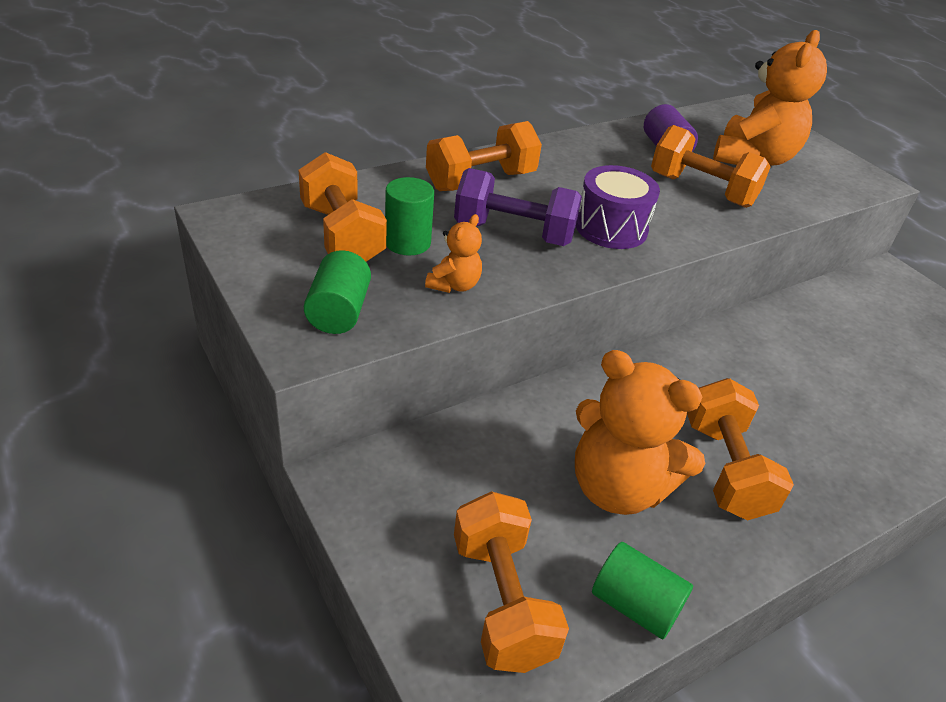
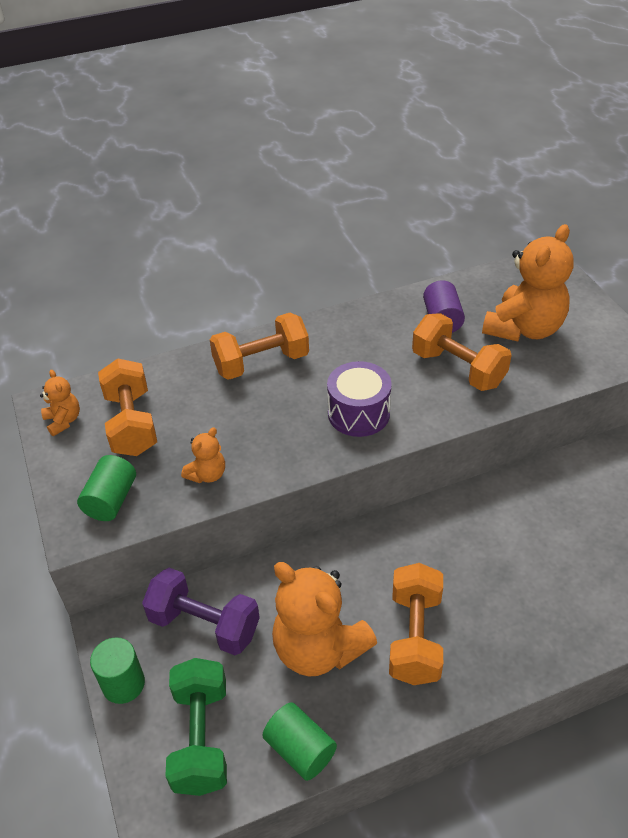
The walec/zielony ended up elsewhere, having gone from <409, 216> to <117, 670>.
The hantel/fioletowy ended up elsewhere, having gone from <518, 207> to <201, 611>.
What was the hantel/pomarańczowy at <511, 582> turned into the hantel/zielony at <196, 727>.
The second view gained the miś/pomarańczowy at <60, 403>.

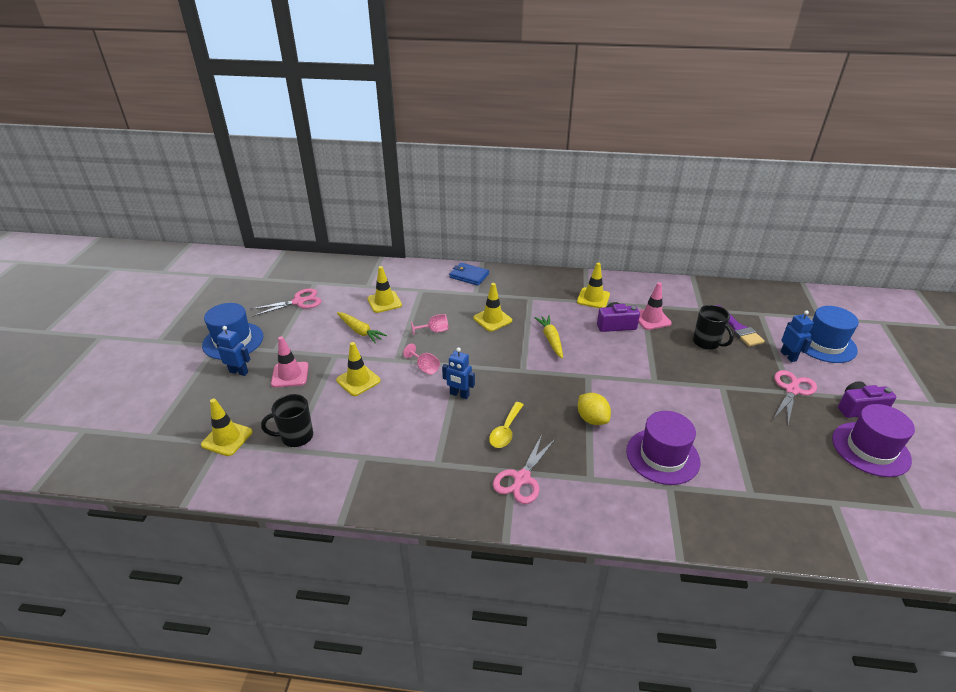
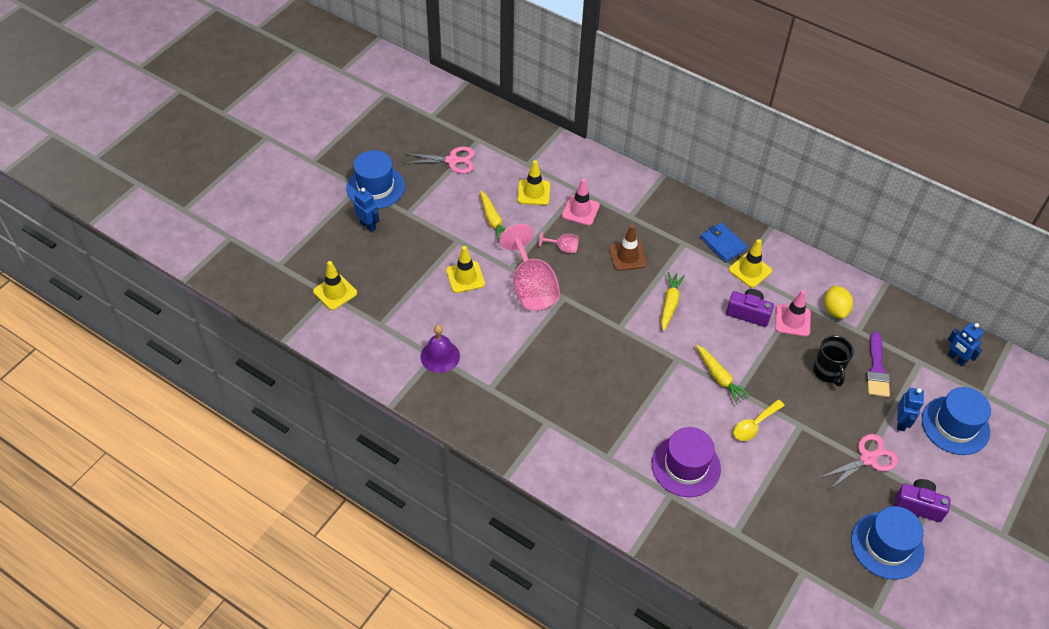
The second view lost the kubek/czarny at <287, 420>.
The pachołek/różowy ended up elsewhere, having gone from <290, 362> to <581, 202>.
The size of the kielich/różowy at <421, 359> changed by a factor of 2.21.
The robot/niebieski ended up elsewhere, having gone from <458, 373> to <966, 344>.
The portfel/niebieski ended up elsewhere, having gone from <469, 274> to <723, 242>.
What was the pachołek/żółty at <492, 307> turned into the pachołek/brązowy at <628, 248>.
The łyżka/żółty ended up elsewhere, having gone from <506, 425> to <759, 420>.
The second view lost the nożyczki/różowy at <524, 469>.
The cytryna/żółty ended up elsewhere, having gone from <594, 409> to <838, 302>.
What was the kapelusz/fioletowy at <873, 440> turned into the kapelusz/niebieski at <887, 543>.
The second view gained the dzwonek/fioletowy at <440, 349>.
The second view gained the marchewka/żółty at <723, 374>.

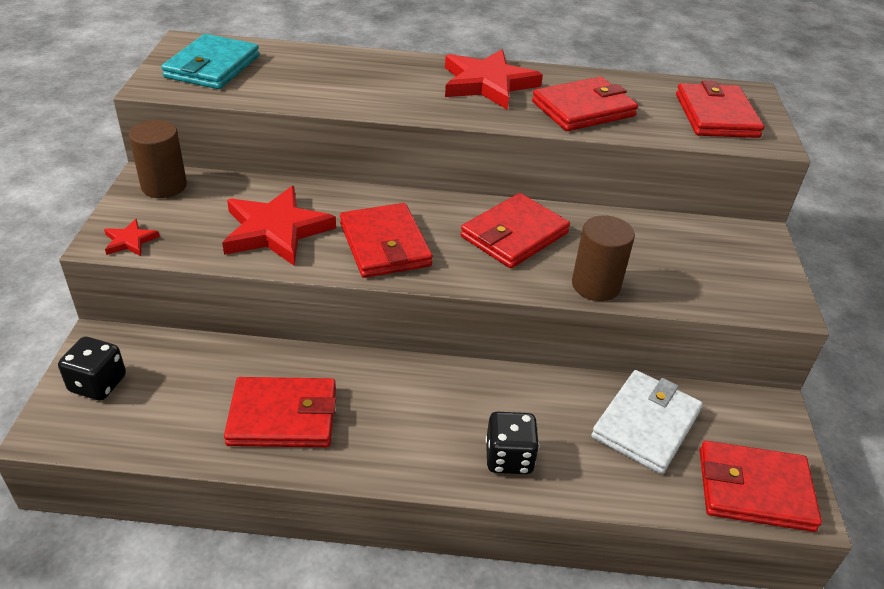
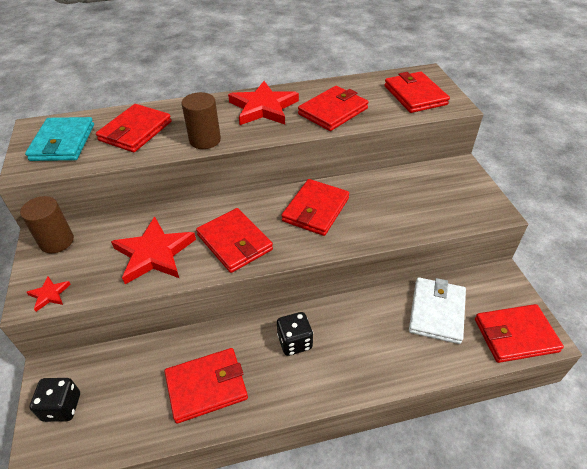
The kostka do gry/czarny ended up elsewhere, having gone from <512, 443> to <295, 334>.
The walec/brązowy ended up elsewhere, having gone from <603, 258> to <201, 120>.
The second view gained the portfel/czerwony at <134, 128>.

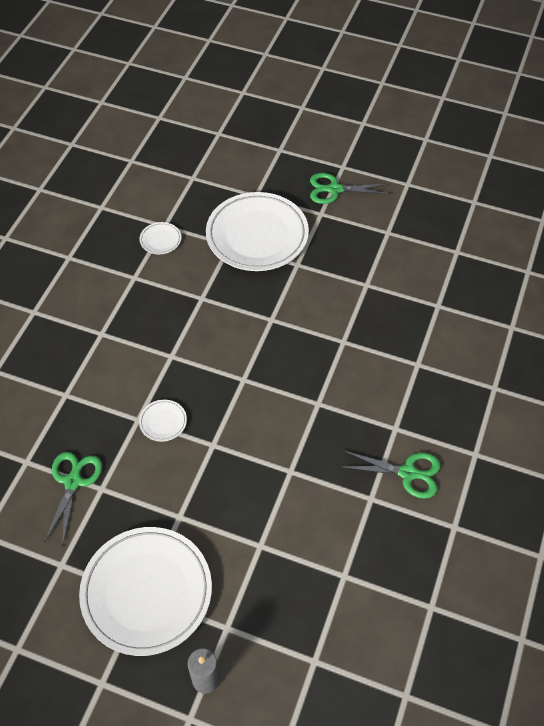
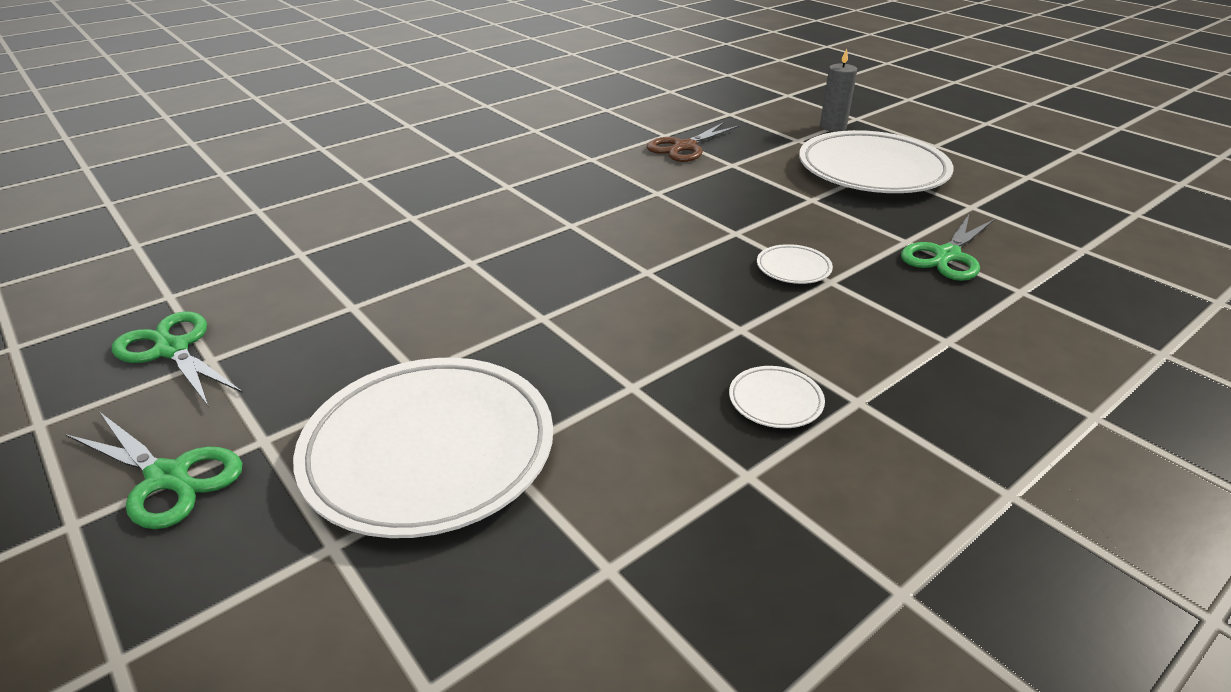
The talerz/biały ended up elsewhere, having gone from <160, 238> to <777, 397>.
The nożyczki/zielony ended up elsewhere, having gone from <391, 475> to <177, 359>.
The second view gained the nożyczki/brązowy at <693, 142>.

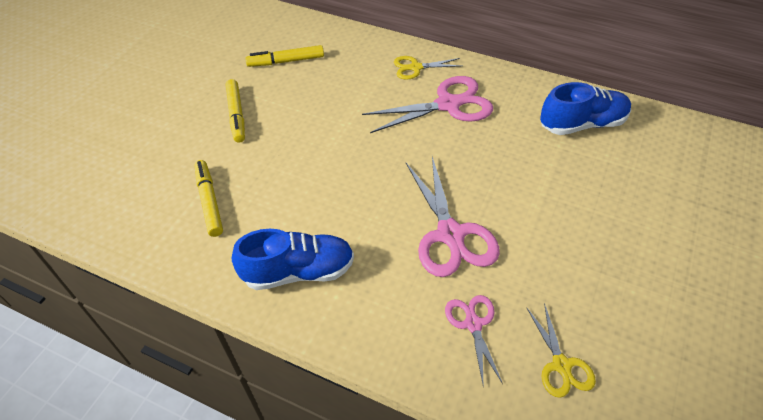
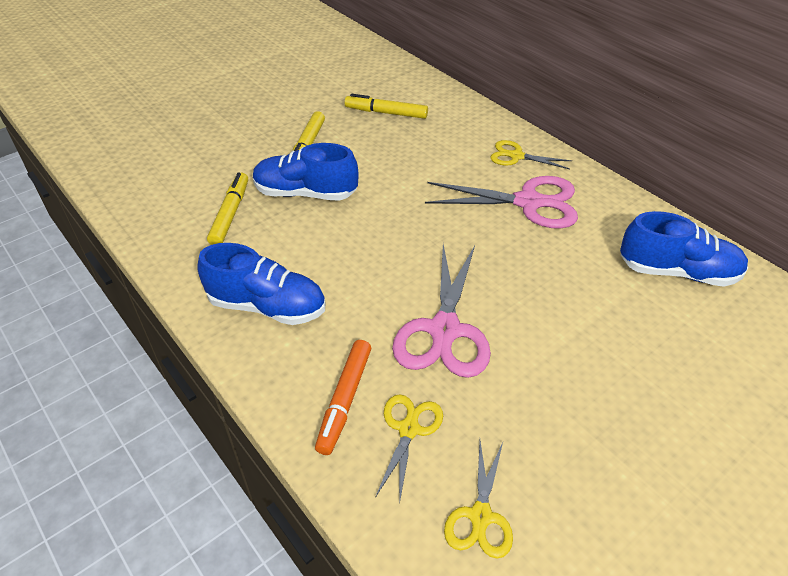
What was the nożyczki/różowy at <474, 339> turned into the nożyczki/żółty at <409, 450>.
The second view gained the but/niebieski at <306, 172>.
The second view gained the flamaster/pomarańczowy at <343, 397>.

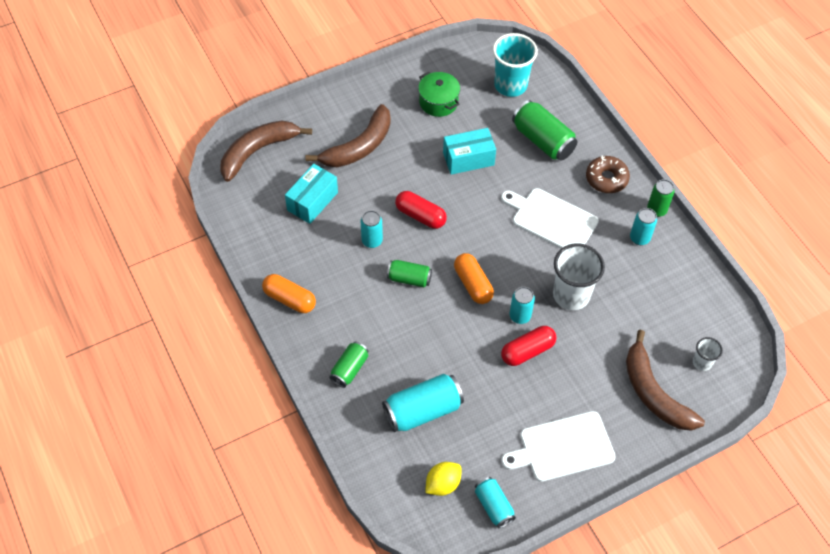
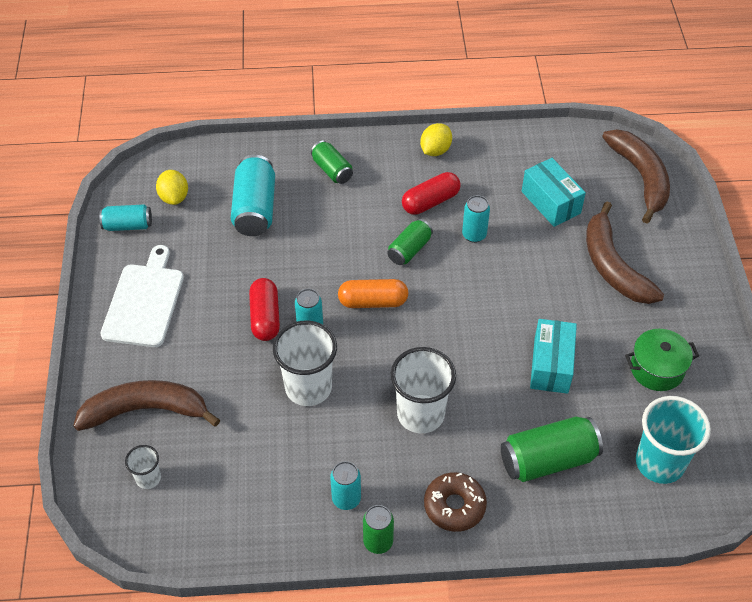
Where the kapsułka/pomarańczowy stood at <289, 293>, the cytryna/żółty came to stand at <436, 139>.
The kapsułka/czerwony ended up elsewhere, having gone from <421, 210> to <431, 193>.
Where the deska do krojenia/biały stood at <550, 218>, the szklanka/biały came to stand at <423, 390>.

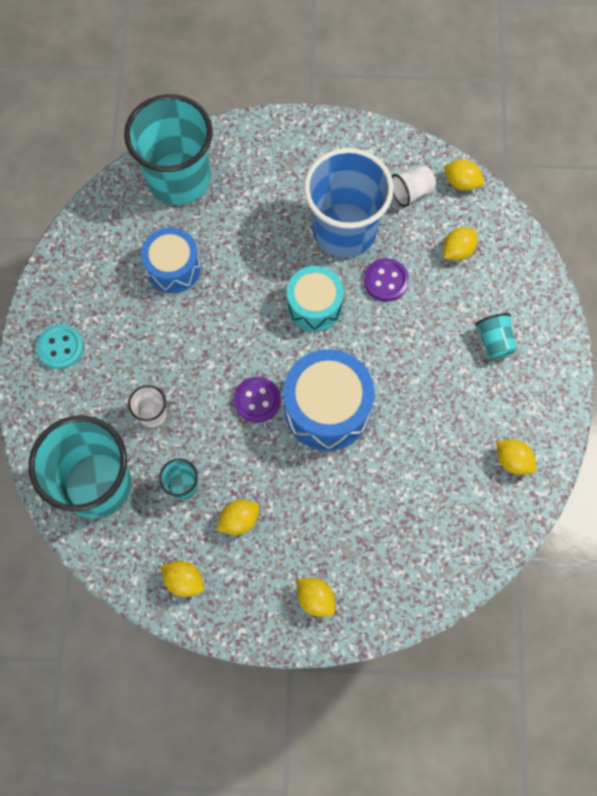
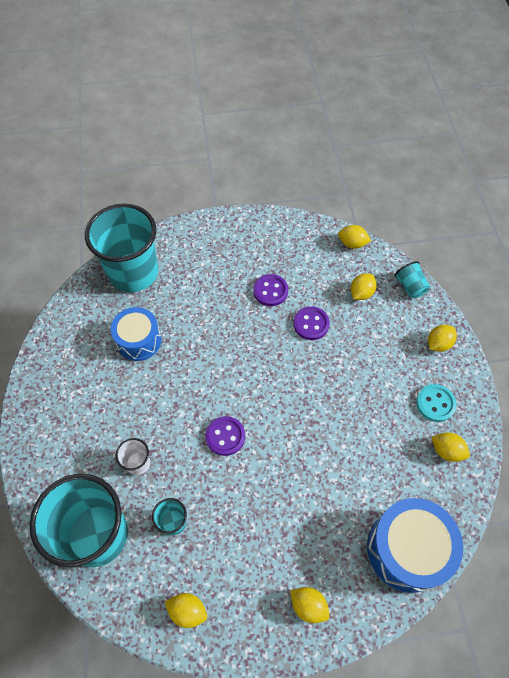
The guzik/turkusowy ended up elsewhere, having gone from <60, 346> to <436, 403>.
The cytryna/żółty ended up elsewhere, having gone from <238, 517> to <442, 338>.
The bęben/niebieski ended up elsewhere, having gone from <329, 400> to <415, 545>.
The second view lost the bęben/turkusowy at <315, 299>.
Where the szklanka/niebieski stood at <349, 203>, the guzik/fioletowy came to stand at <270, 290>.
The second view lost the szklanka/biały at <414, 186>.
The szklanka/turkusowy ended up elsewhere, having gone from <496, 336> to <412, 279>.

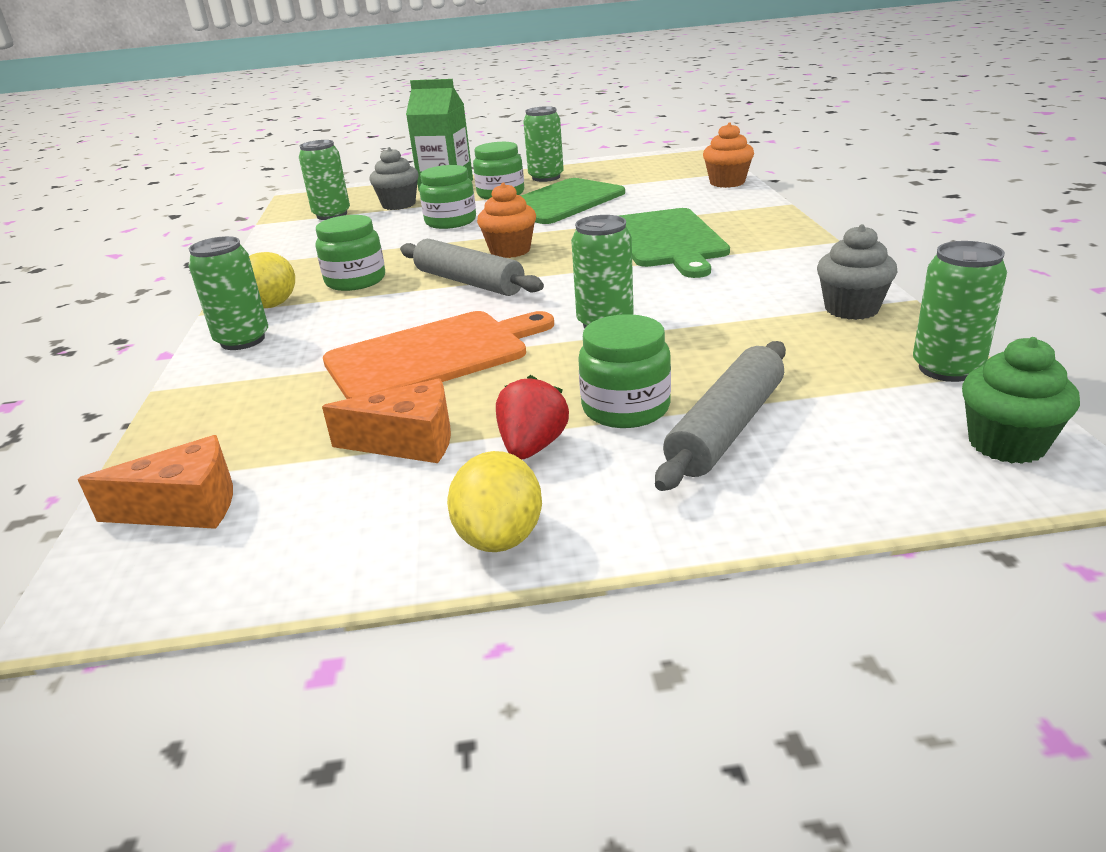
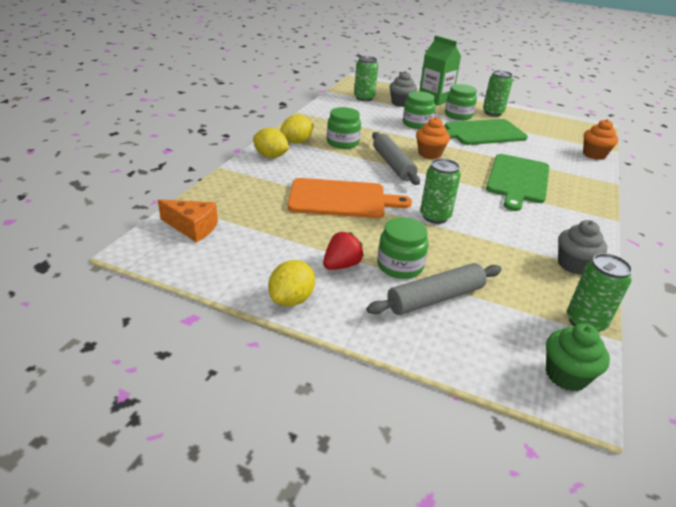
Where the puszka/zielony stood at <228, 293>, the cytryna/żółty came to stand at <271, 143>.
The second view lost the ser/pomarańczowy at <386, 420>.

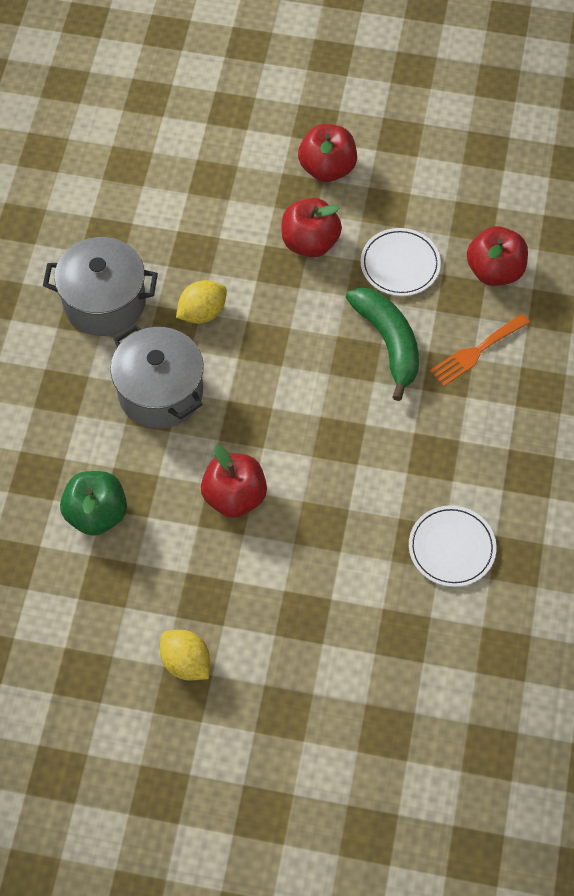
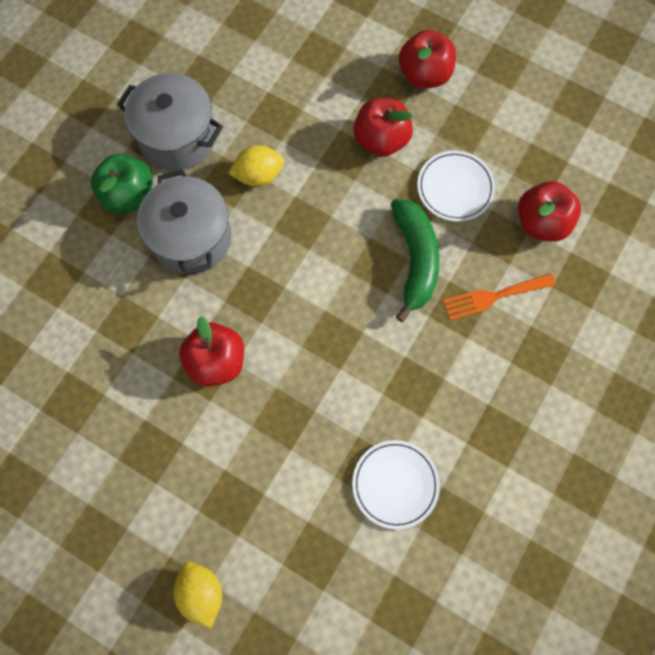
The jabłko/zielony ended up elsewhere, having gone from <93, 503> to <122, 184>.
The cytryna/żółty ended up elsewhere, having gone from <185, 655> to <198, 595>.

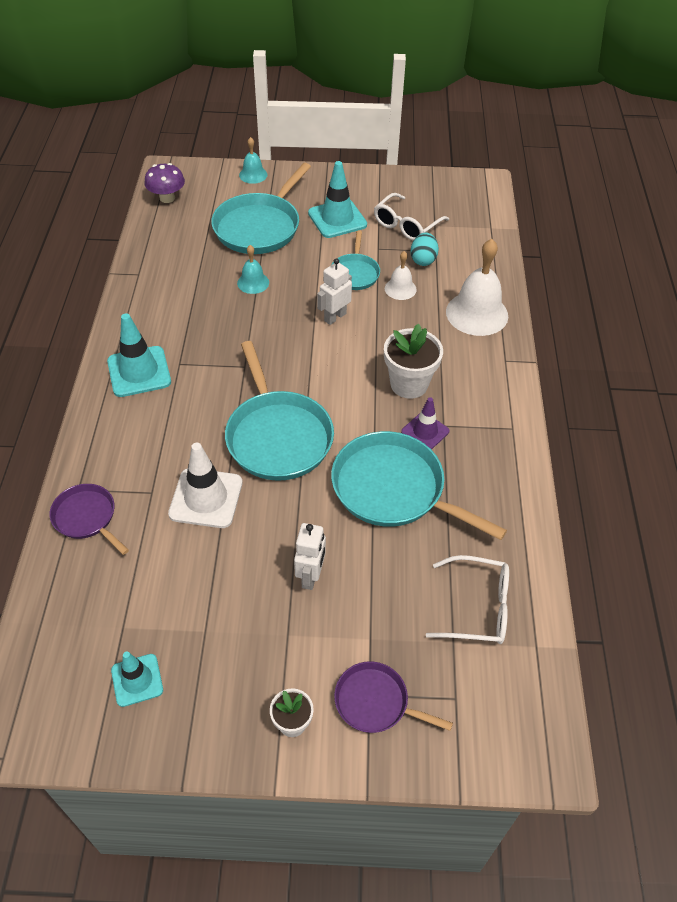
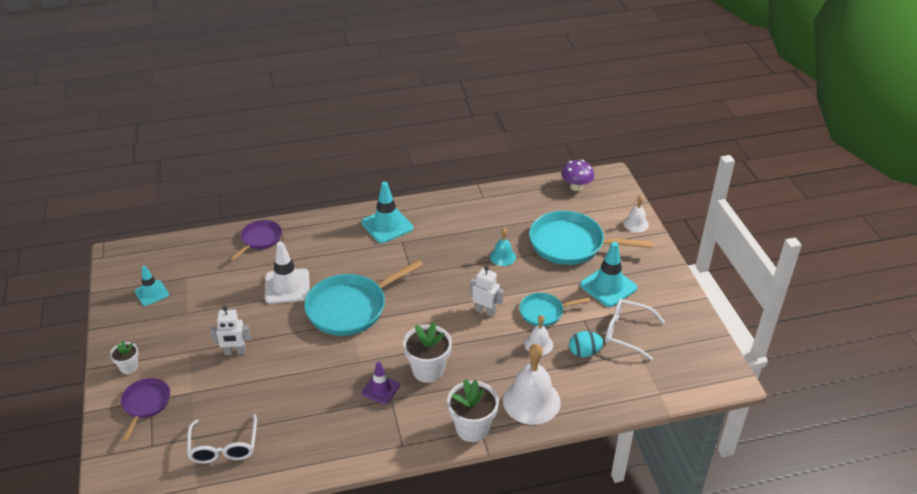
What was the dzwonek/turkusowy at <253, 160> turned into the dzwonek/biały at <636, 213>.
The second view lost the patelnia/turkusowy at <419, 485>.
The second view gained the doniczka/biały at <473, 410>.

